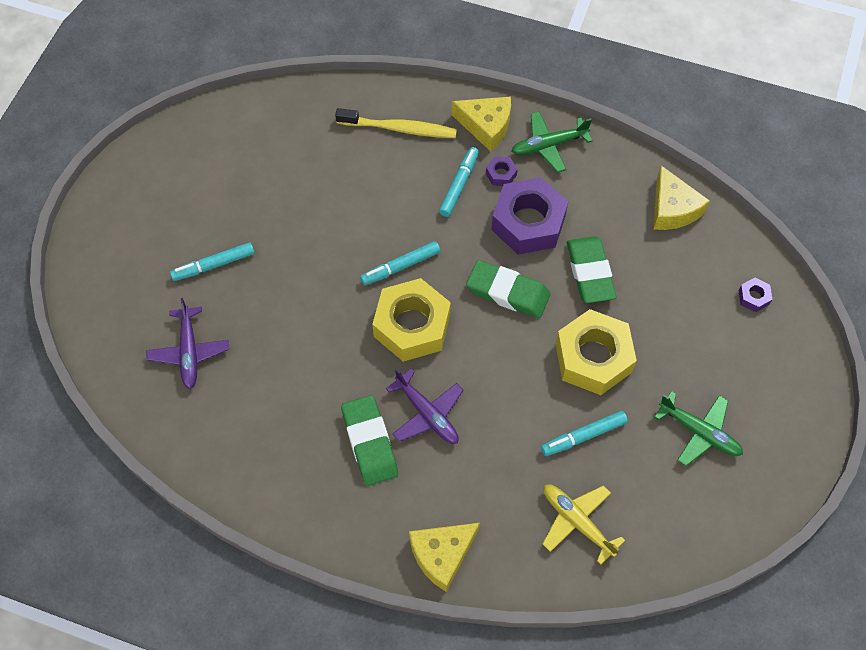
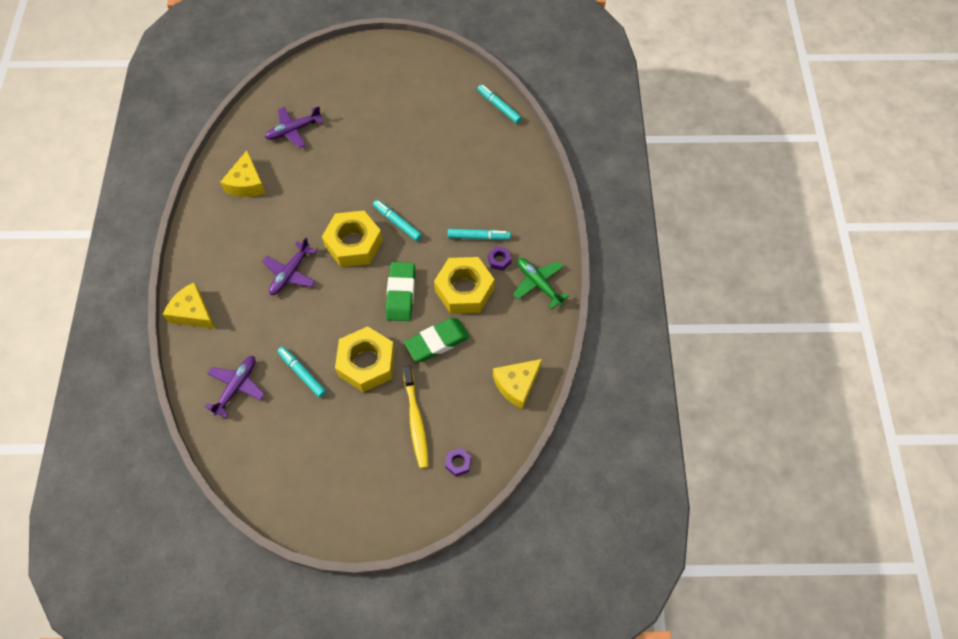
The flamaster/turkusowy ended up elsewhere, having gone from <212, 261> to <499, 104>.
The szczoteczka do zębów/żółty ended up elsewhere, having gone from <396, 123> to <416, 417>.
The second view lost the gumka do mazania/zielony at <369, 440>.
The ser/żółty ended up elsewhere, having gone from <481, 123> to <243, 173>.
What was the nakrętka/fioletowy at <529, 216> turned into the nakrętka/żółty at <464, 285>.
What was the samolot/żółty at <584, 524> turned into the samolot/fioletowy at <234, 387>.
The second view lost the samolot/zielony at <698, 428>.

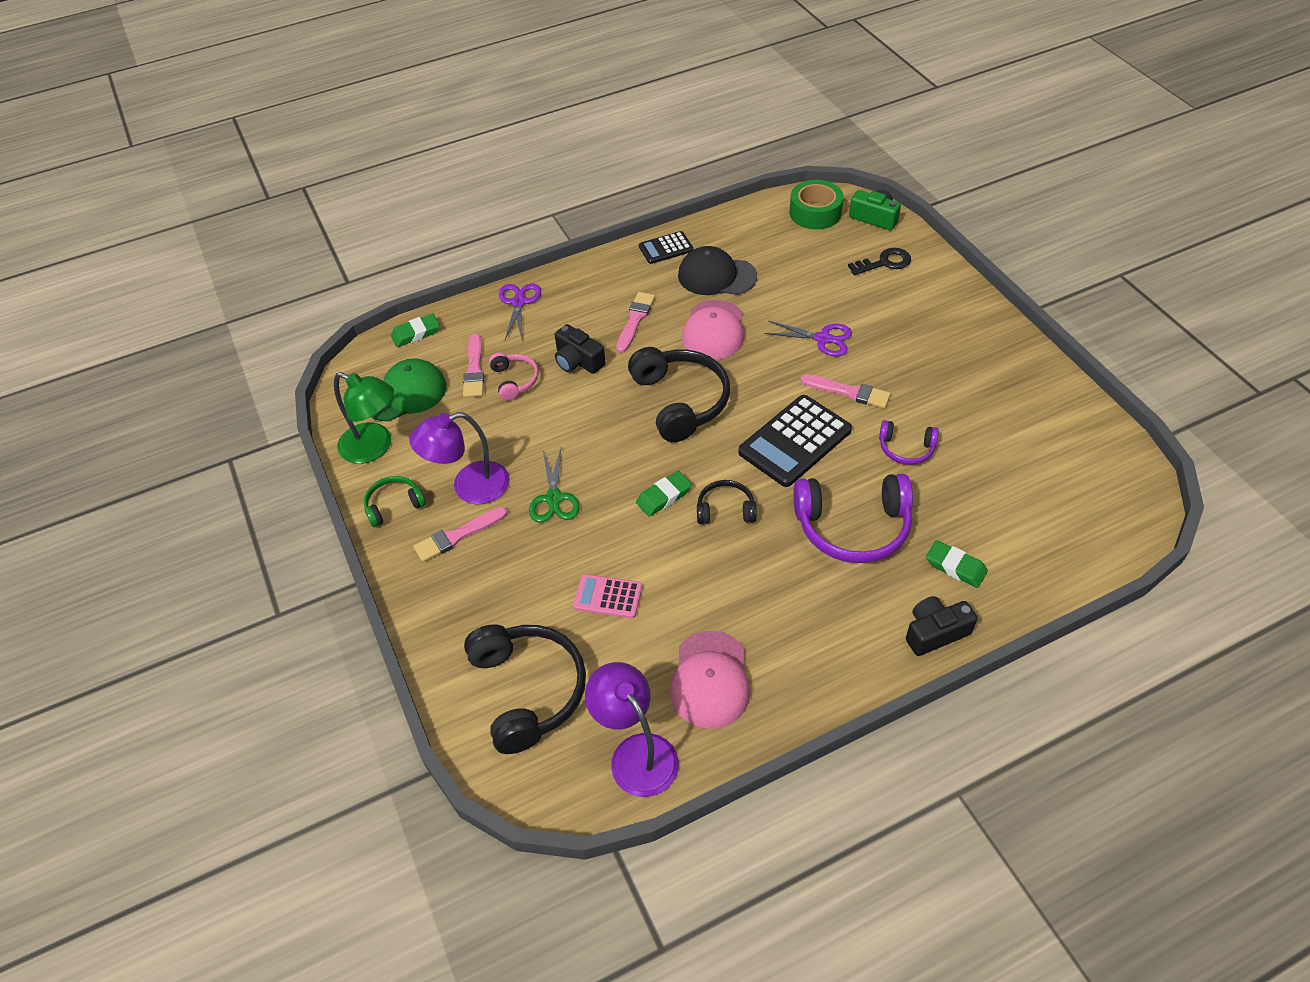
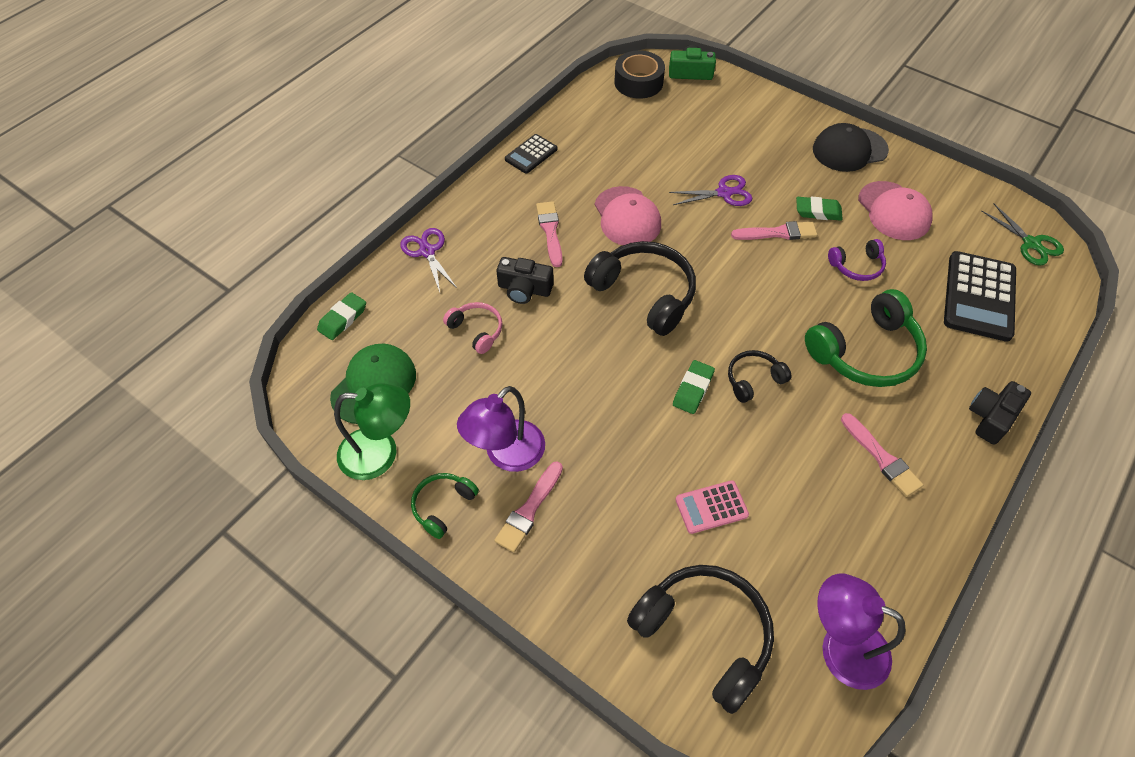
The pędzel/różowy ended up elsewhere, having gone from <473, 366> to <882, 455>.
The nożyczki/zielony ended up elsewhere, having gone from <554, 485> to <1023, 235>.
The czapka/różowy ended up elsewhere, having gone from <710, 680> to <895, 210>.
The czapka/czarny ended up elsewhere, having gone from <717, 270> to <851, 147>.
The kalkulator/czarny ended up elsewhere, having gone from <795, 441> to <980, 296>.
What was the taśma klejąca/zielony at <816, 204> turned into the taśma klejąca/czarny at <640, 74>.
What was the słuchawki/fioletowy at <853, 518> turned into the słuchawki/zielony at <866, 338>.
The second view lost the klucz/czarny at <879, 261>.
The gumka do mazania/zielony ended up elsewhere, having gone from <957, 564> to <819, 209>.

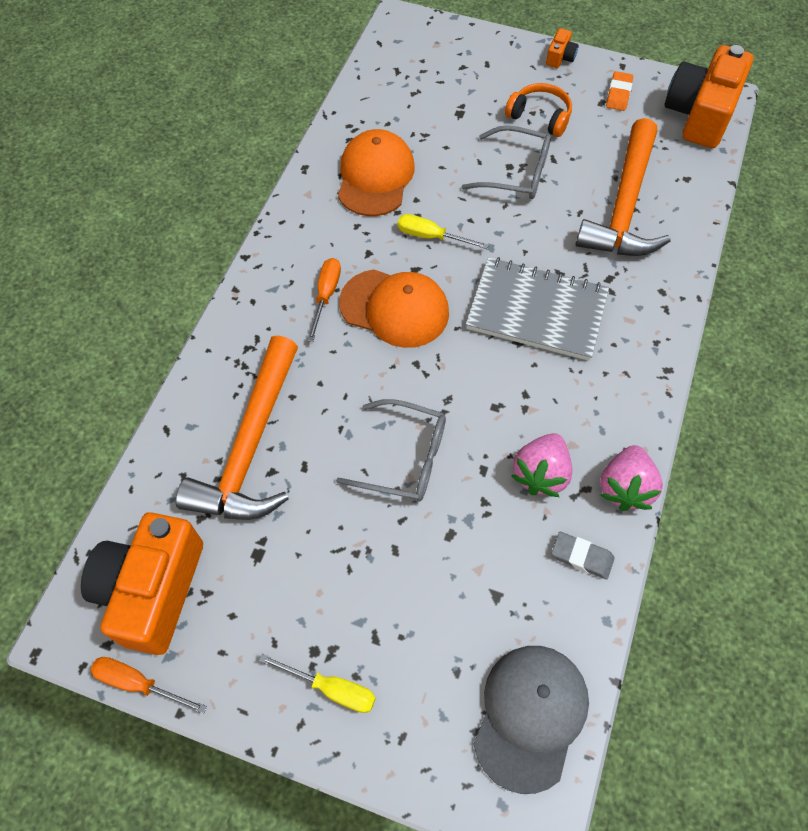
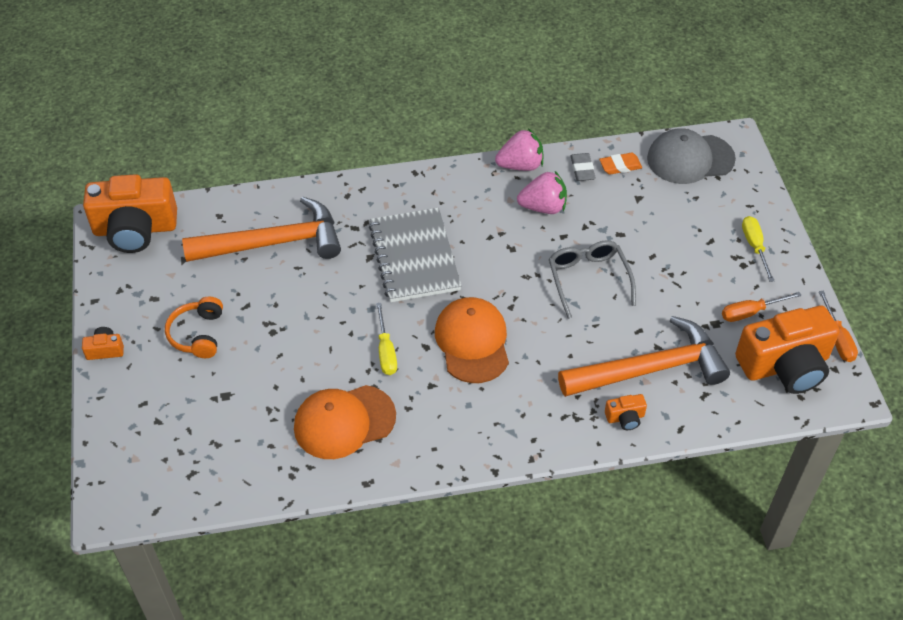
The śrubokręt/pomarańczowy ended up elsewhere, having gone from <324, 300> to <762, 307>.
The second view lost the okulary/szary at <506, 162>.
The gumka do mazania/pomarańczowy ended up elsewhere, having gone from <619, 91> to <620, 164>.
The second view gained the aparat fotograficzny/pomarańczowy at <626, 412>.

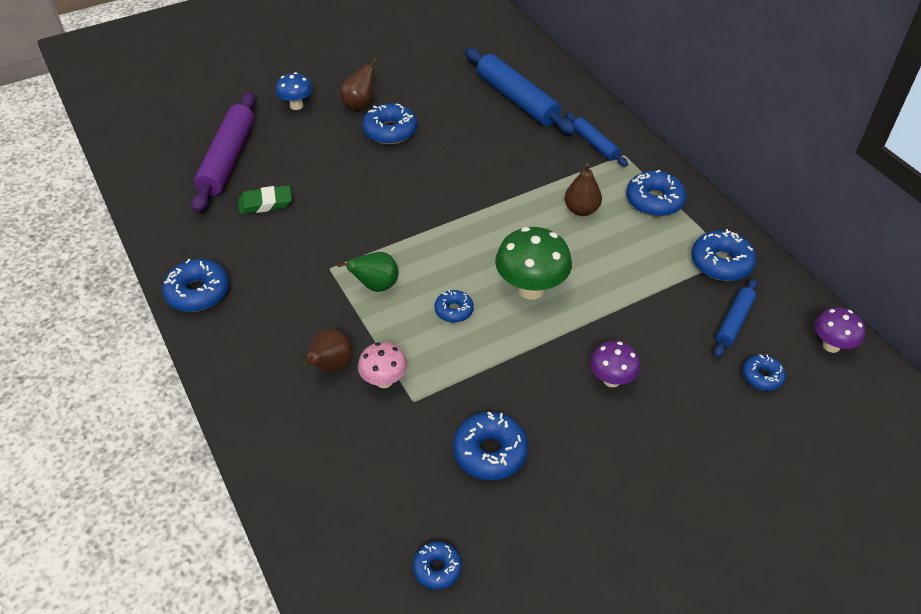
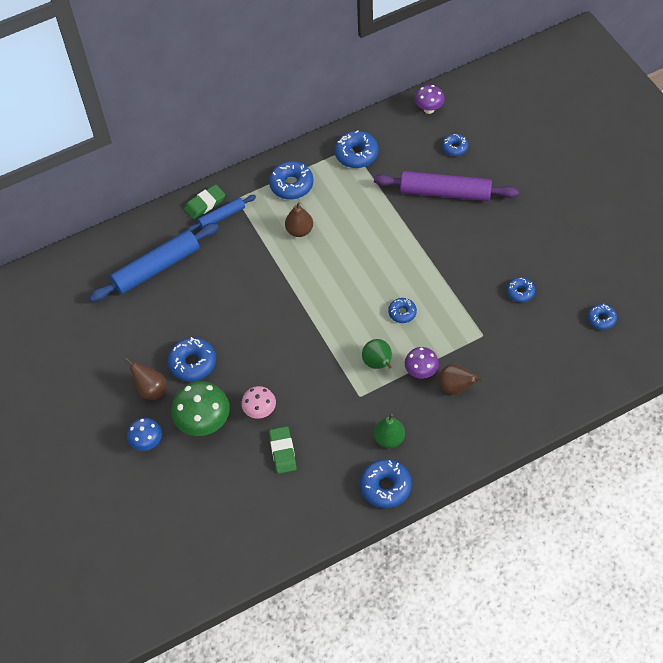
The wałek do ciasta/fioletowy ended up elsewhere, having gone from <223, 152> to <446, 186>.
The grzyb/różowy ended up elsewhere, having gone from <382, 365> to <258, 402>.
The size of the donut/niebieski at <490, 446> changed by a factor of 0.60.
The grzyb/zielony ended up elsewhere, having gone from <533, 263> to <200, 408>.
The grzyb/fioletowy ended up elsewhere, having gone from <615, 364> to <422, 363>.
The second view lost the wałek do ciasta/niebieski at <736, 317>.
The second view gained the gumka do mazania/zielony at <204, 201>.
The second view gained the gruszka/zielony at <389, 431>.

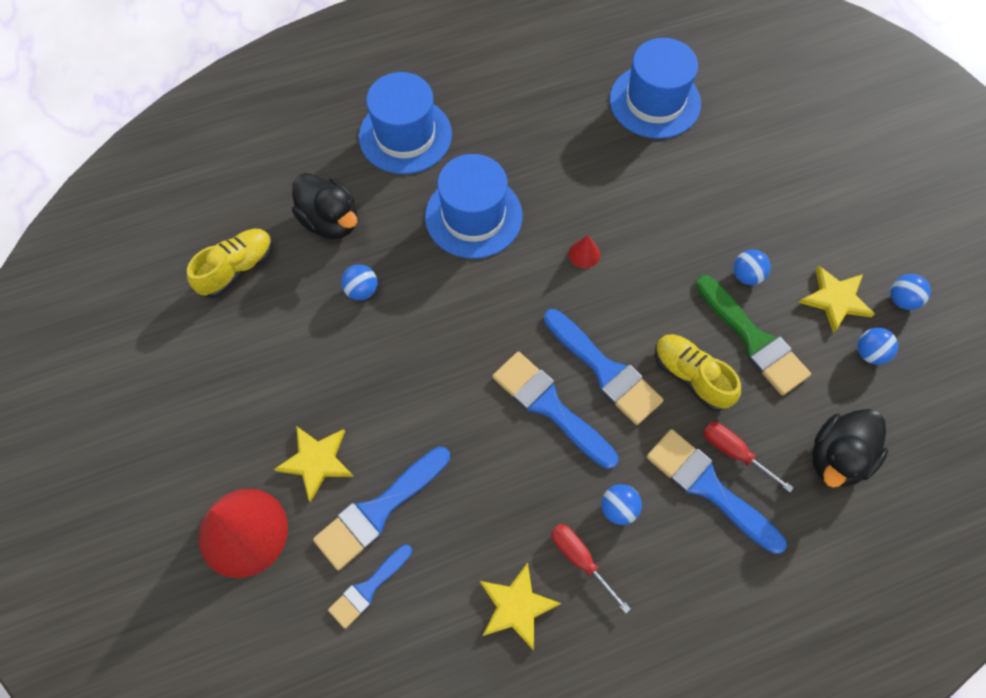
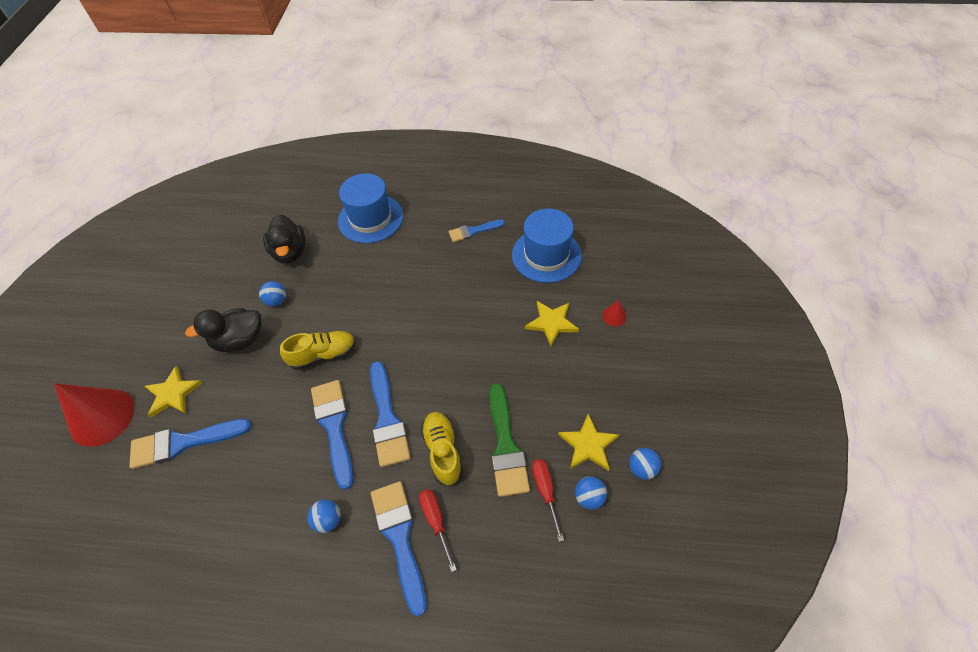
The but/żółty ended up elsewhere, having gone from <230, 263> to <318, 350>.
The pędzel/niebieski ended up elsewhere, having gone from <370, 586> to <477, 230>.
The second view lost the kapelusz/niebieski at <473, 206>.
The gwiazda/żółty ended up elsewhere, having gone from <520, 606> to <552, 323>.
The śrubokręt/czerwony ended up elsewhere, having gone from <591, 569> to <548, 500>.
The stożek/czerwony ended up elsewhere, having gone from <584, 251> to <614, 313>.
The second view lost the piłka/niebieski at <752, 267>.
The kaczka/czarny ended up elsewhere, having gone from <850, 448> to <223, 330>.

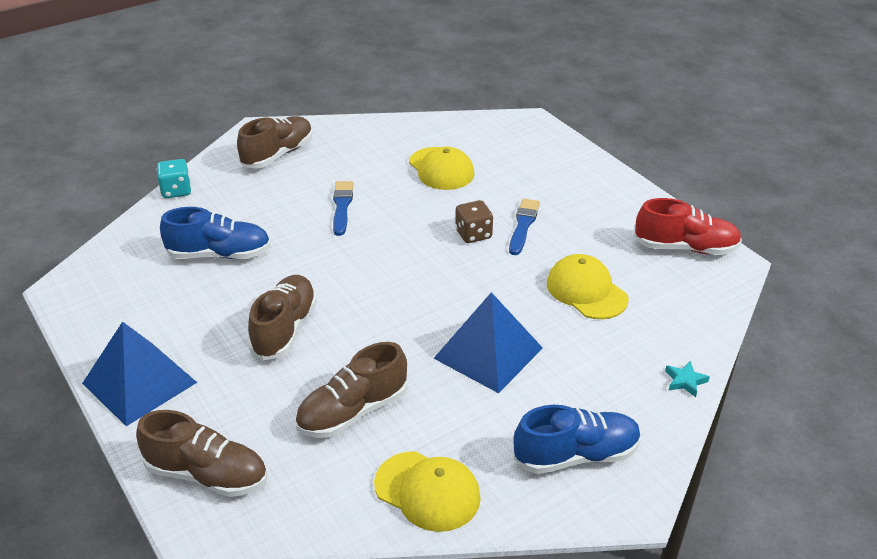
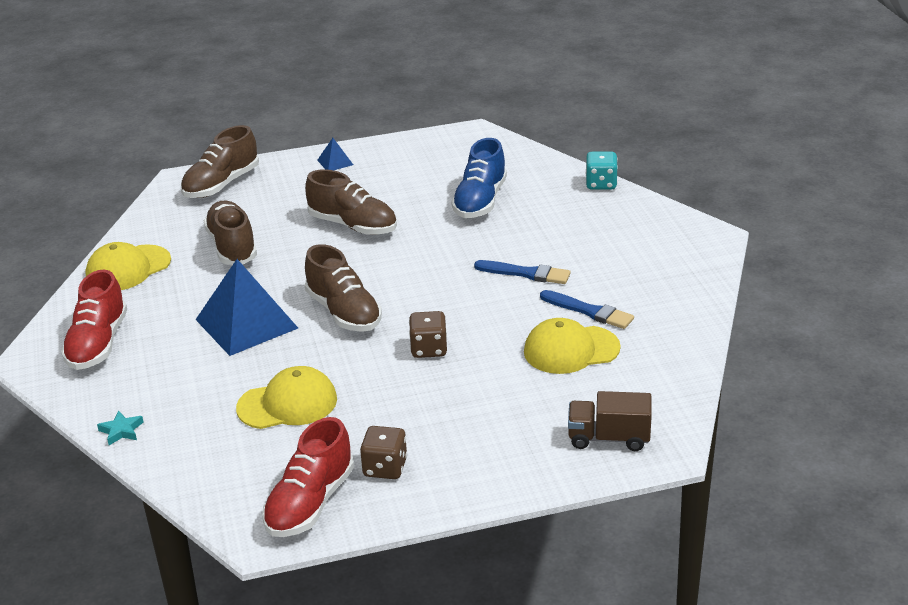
The size of the piramida/niebieski at <139, 373> changed by a factor of 0.43.
The but/brązowy ended up elsewhere, having gone from <274, 142> to <343, 288>.
The pędzel/niebieski ended up elsewhere, having gone from <524, 227> to <587, 309>.
What was the but/niebieski at <577, 439> turned into the but/czerwony at <94, 319>.
The second view gained the kostka do gry/brązowy at <383, 452>.
The second view gained the ciężarówka/brązowy at <610, 421>.

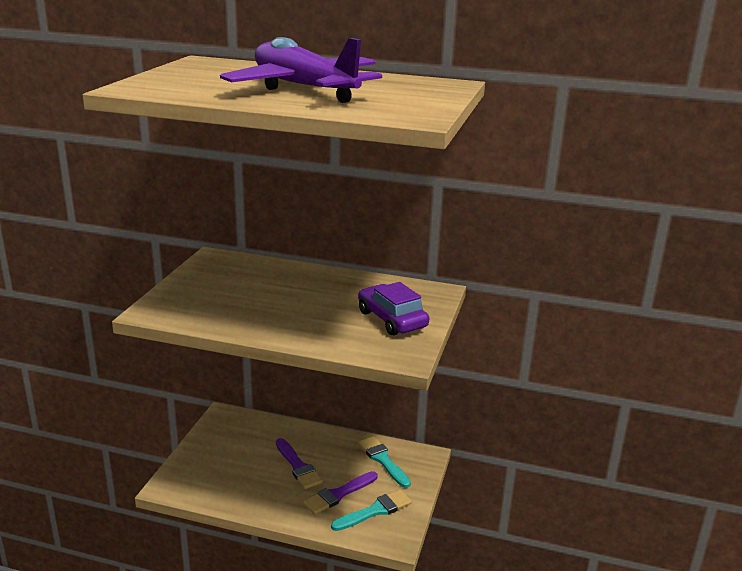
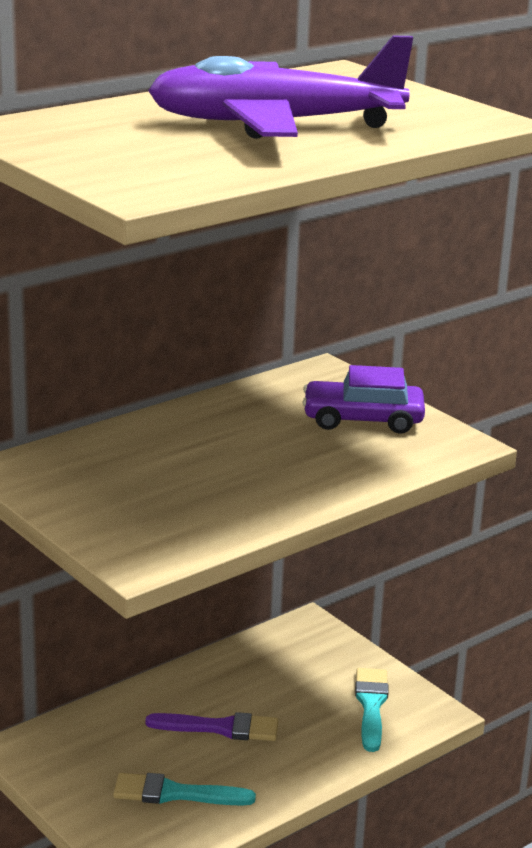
The second view lost the pędzel/fioletowy at <340, 492>.
The pędzel/turkusowy ended up elsewhere, having gone from <384, 462> to <184, 789>.

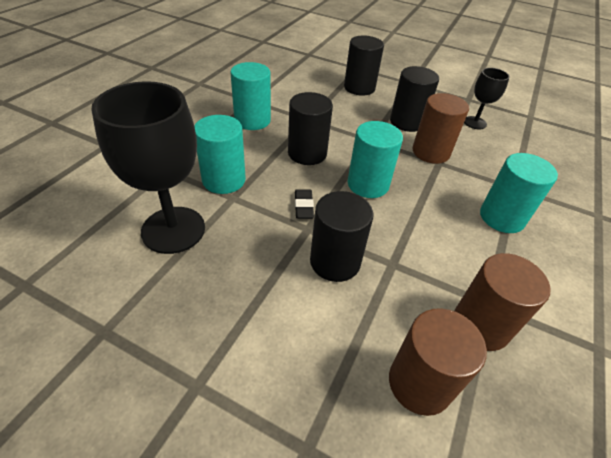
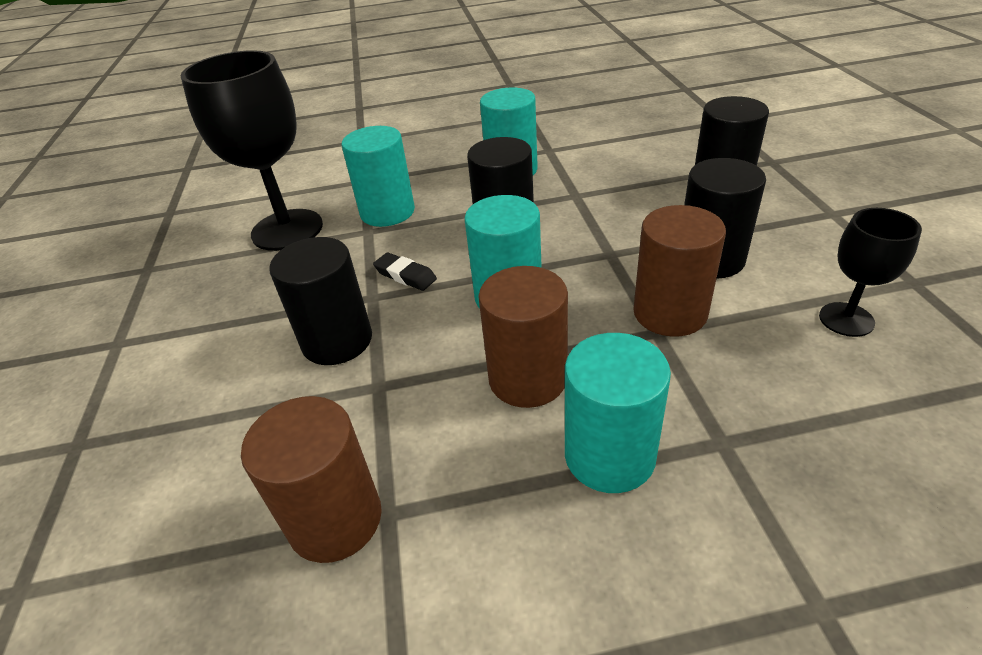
The gumka do mazania/czarny at <304, 204> ended up facing another way, 75 degrees clockwise from before.
The walec/brązowy ended up elsewhere, having gone from <438, 362> to <523, 337>.

